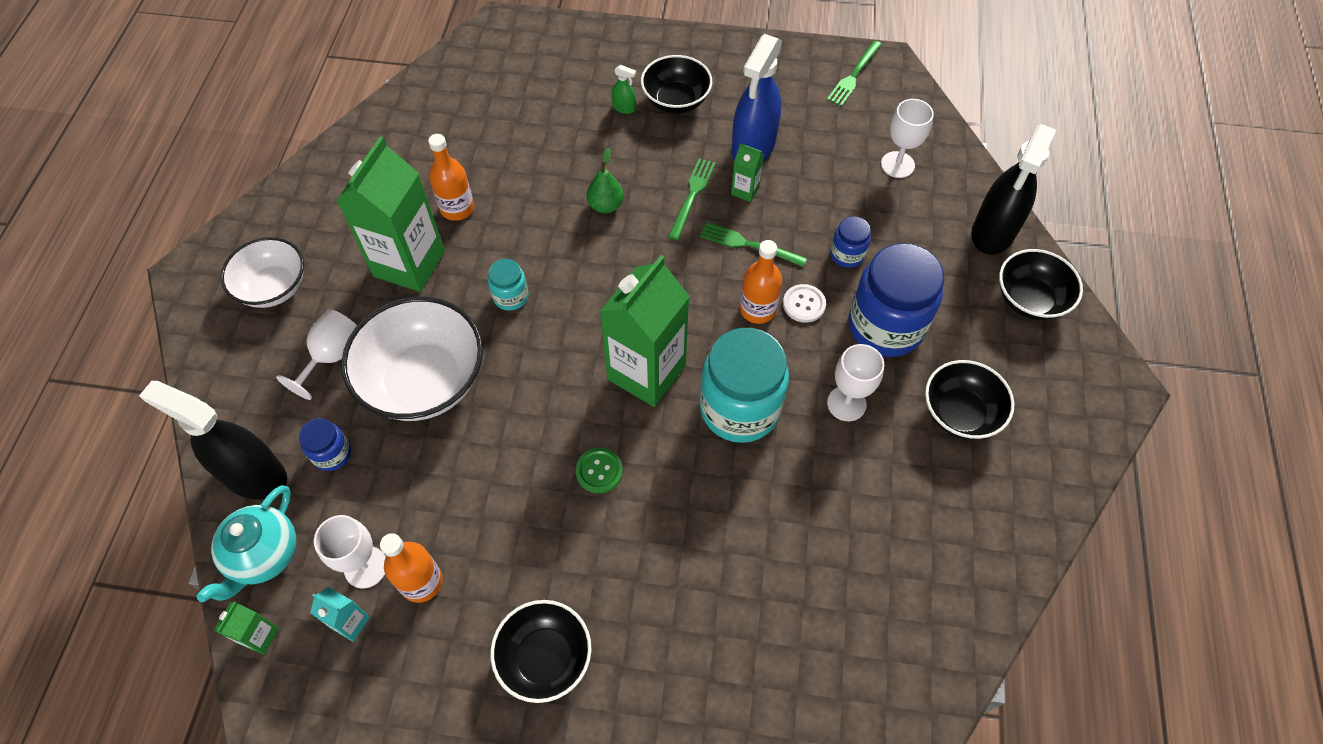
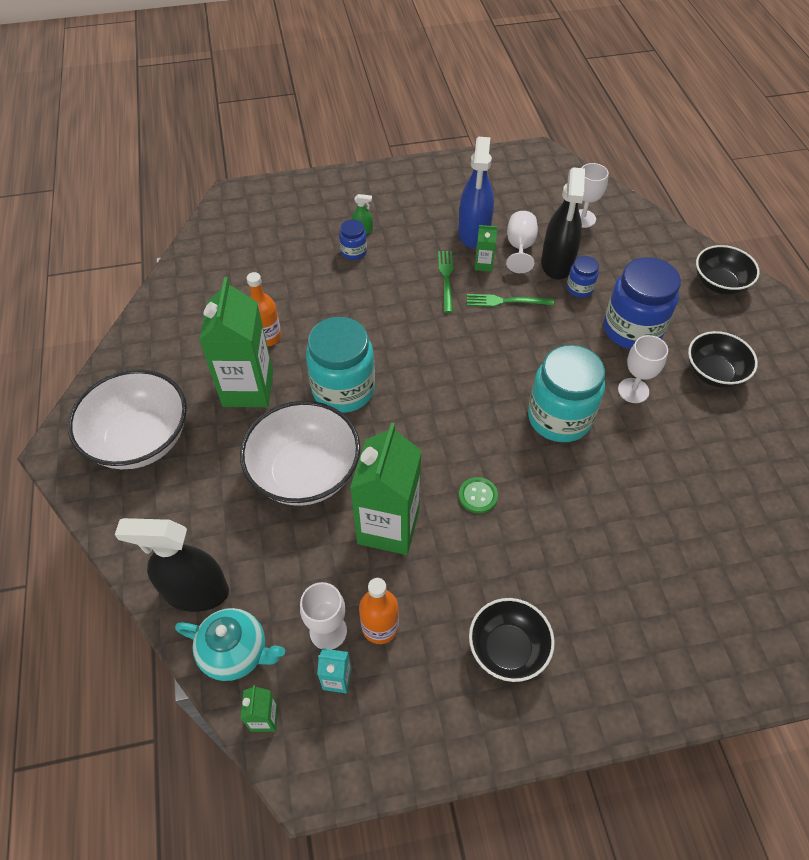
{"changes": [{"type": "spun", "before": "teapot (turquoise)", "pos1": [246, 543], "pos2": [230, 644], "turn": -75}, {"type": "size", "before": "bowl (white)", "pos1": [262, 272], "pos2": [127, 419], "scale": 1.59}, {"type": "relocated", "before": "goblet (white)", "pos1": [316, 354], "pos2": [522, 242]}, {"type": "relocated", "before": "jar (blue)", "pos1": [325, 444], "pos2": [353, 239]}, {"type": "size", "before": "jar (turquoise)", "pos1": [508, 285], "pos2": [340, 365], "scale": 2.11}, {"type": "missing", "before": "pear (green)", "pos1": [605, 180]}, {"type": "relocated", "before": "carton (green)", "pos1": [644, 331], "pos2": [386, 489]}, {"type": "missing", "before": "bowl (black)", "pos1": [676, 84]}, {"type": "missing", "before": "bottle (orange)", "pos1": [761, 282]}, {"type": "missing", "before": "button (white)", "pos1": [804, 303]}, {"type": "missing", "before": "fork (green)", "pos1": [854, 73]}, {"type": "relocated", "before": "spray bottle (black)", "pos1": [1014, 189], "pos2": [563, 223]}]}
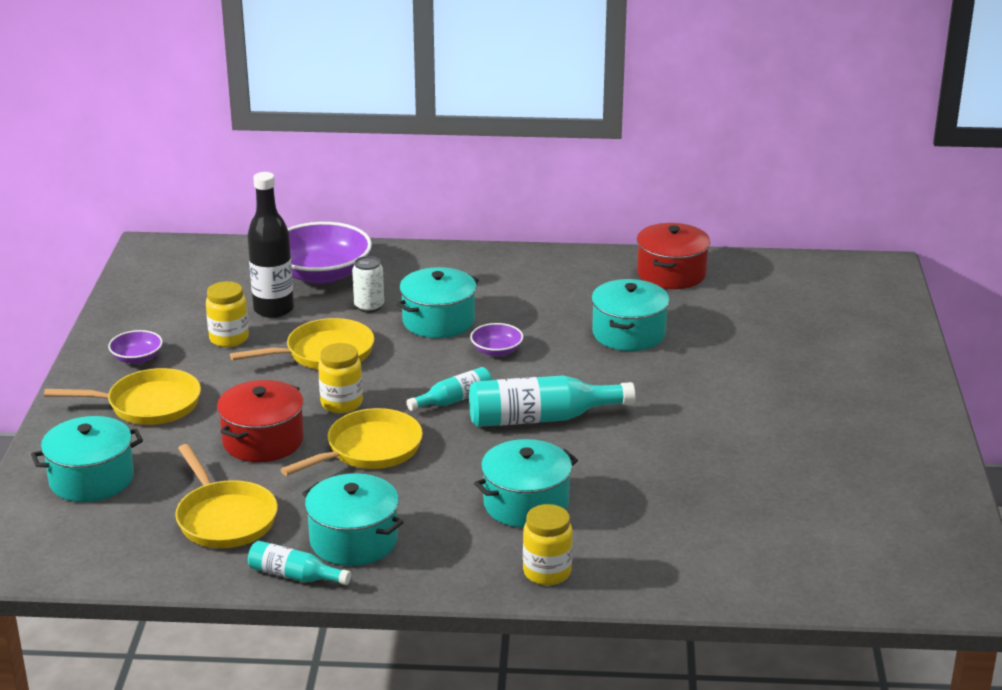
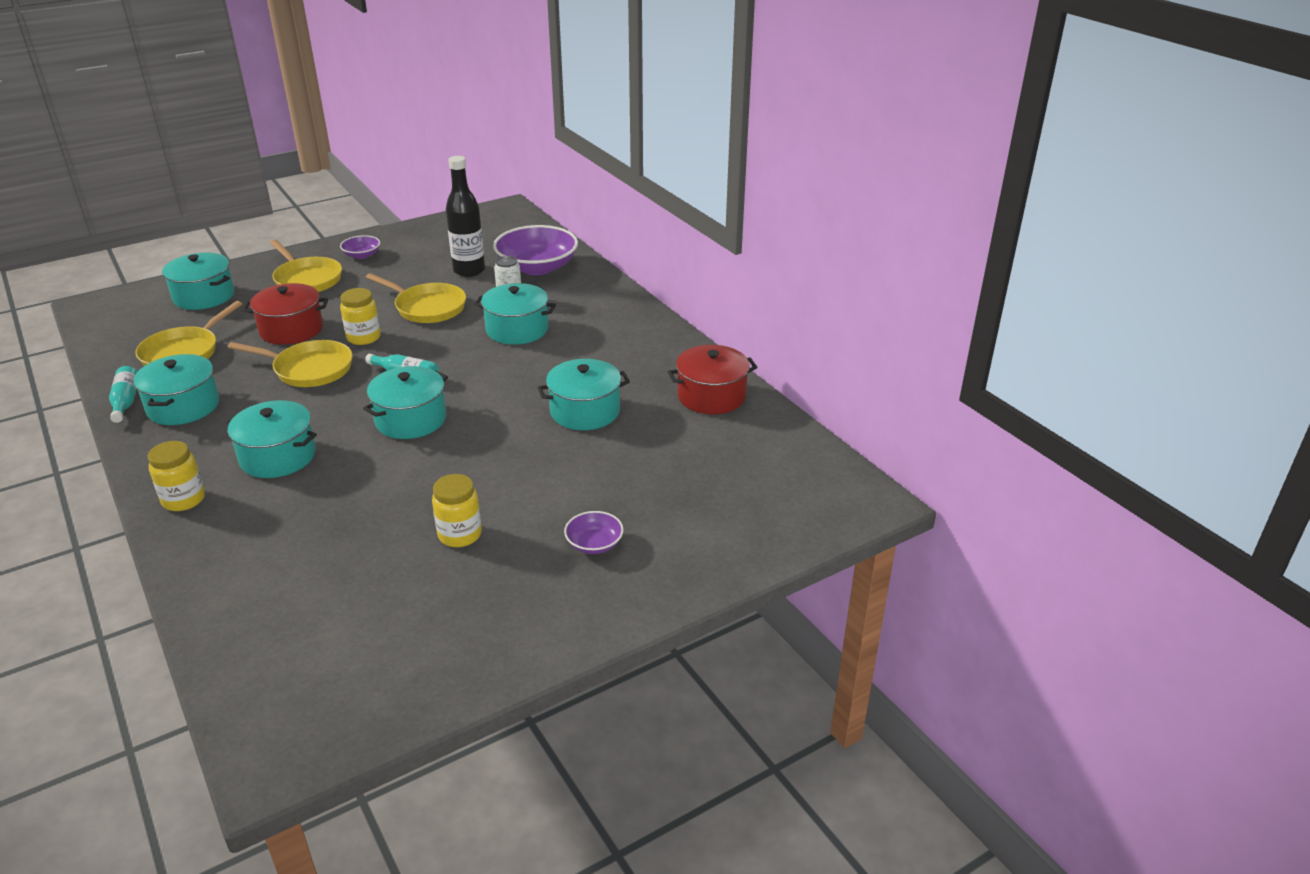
{"changes": [{"type": "relocated", "before": "jar (yellow)", "pos1": [227, 314], "pos2": [457, 510]}, {"type": "exchanged", "before": "bottle (turquoise)", "after": "pot (turquoise)", "pos1": [552, 401], "pos2": [405, 402]}, {"type": "relocated", "before": "bowl (purple)", "pos1": [496, 339], "pos2": [594, 532]}]}
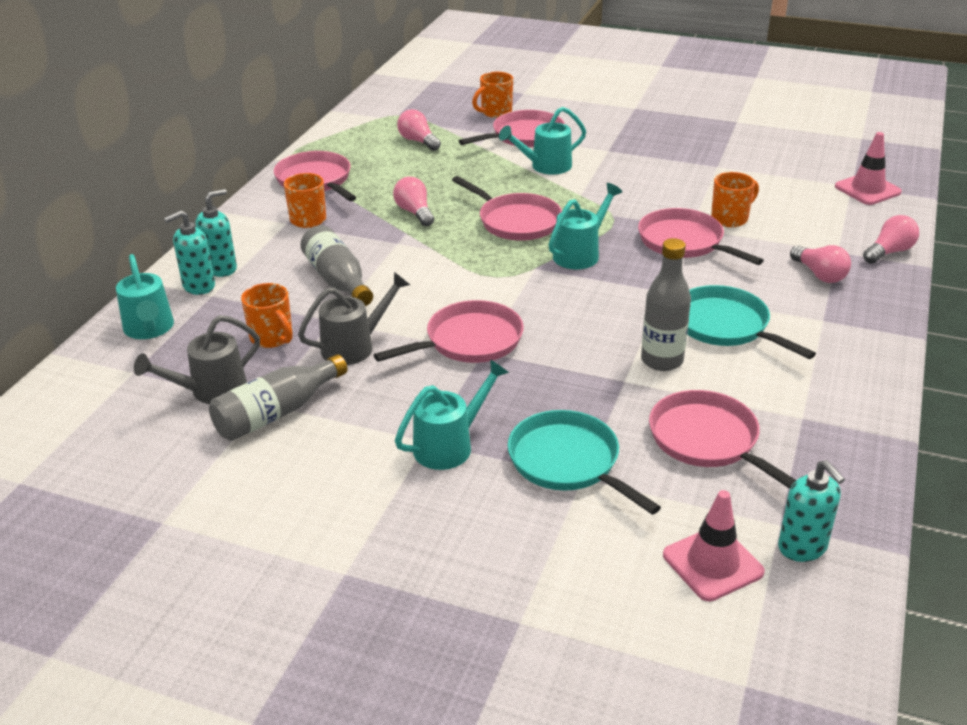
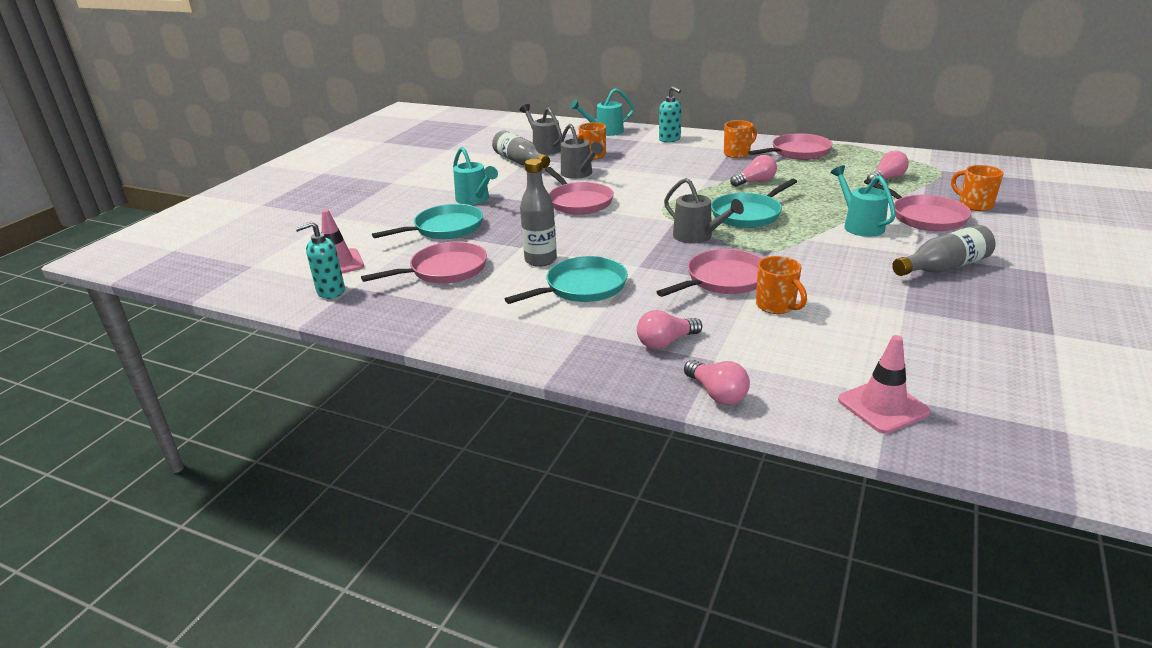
{"changes": [{"type": "missing", "before": "soap dispenser (turquoise)", "pos1": [189, 252]}, {"type": "relocated", "before": "bottle (grey)", "pos1": [336, 265], "pos2": [944, 250]}, {"type": "colour", "before": "pan (pink)", "after": "pan (turquoise)", "pos1": [507, 208], "pos2": [754, 203]}, {"type": "colour", "before": "watering can (turquoise)", "after": "watering can (grey)", "pos1": [585, 226], "pos2": [704, 211]}]}
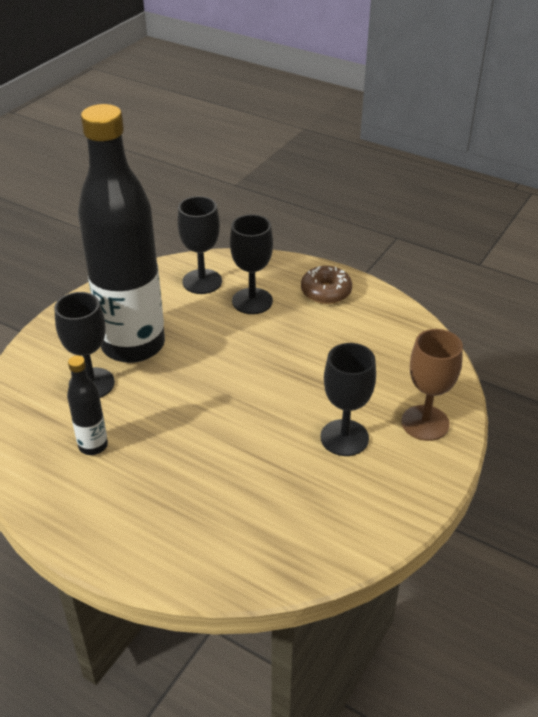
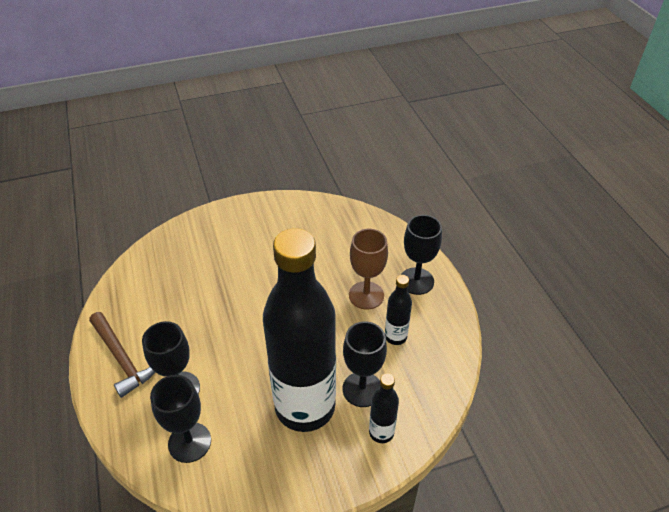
{"changes": [{"type": "exchanged", "before": "donut (brown)", "after": "hammer (brown)", "pos1": [326, 285], "pos2": [122, 355]}, {"type": "relocated", "before": "goblet (black)", "pos1": [348, 399], "pos2": [421, 255]}, {"type": "relocated", "before": "goblet (brown)", "pos1": [432, 385], "pos2": [368, 269]}, {"type": "appeared", "after": "bottle (black)", "pos2": [384, 408]}]}
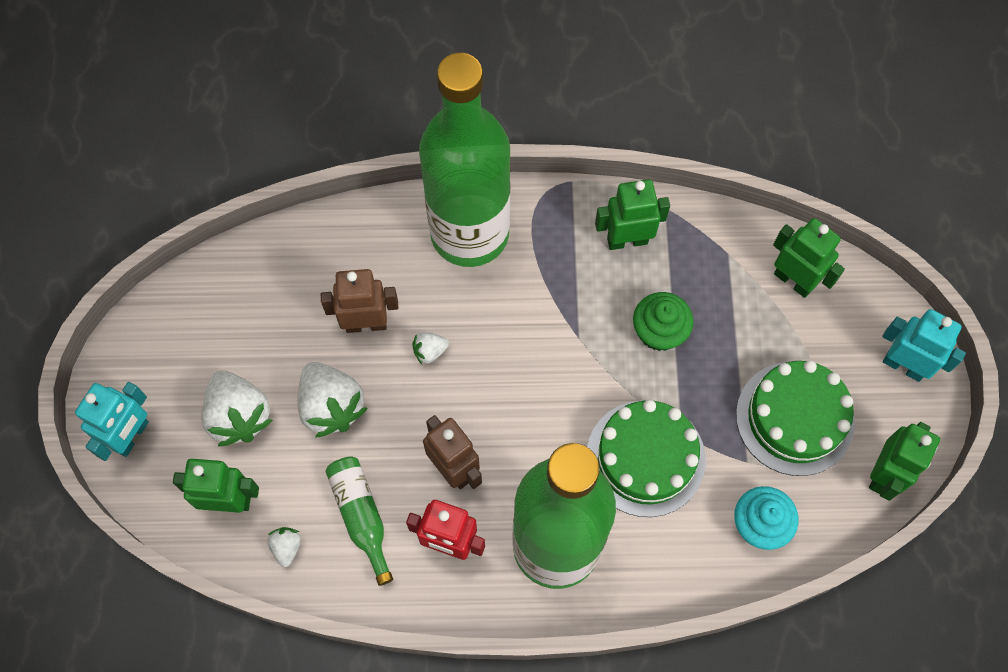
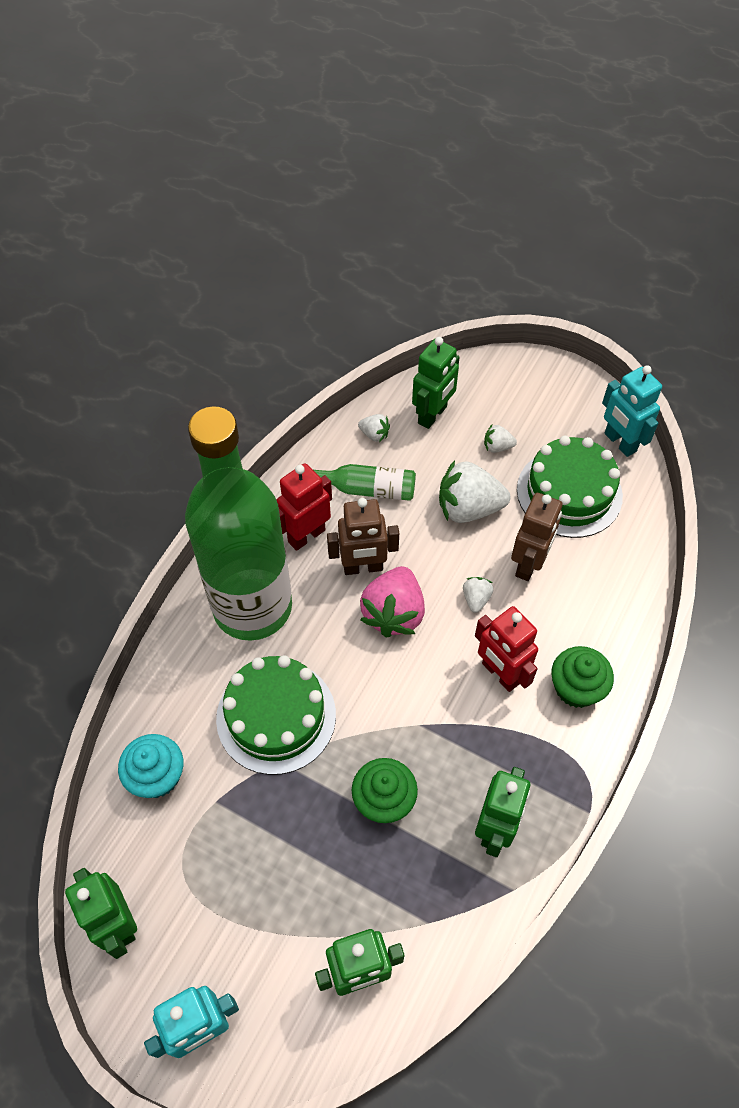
{"changes": [{"type": "relocated", "before": "robot (turquoise)", "pos1": [112, 421], "pos2": [632, 411]}, {"type": "size", "before": "strawberry (white)", "pos1": [237, 408], "pos2": [500, 439], "scale": 0.48}, {"type": "exchanged", "before": "bottle (green)", "after": "cupcake (green)", "pos1": [465, 160], "pos2": [582, 677]}, {"type": "relocated", "before": "cake (green)", "pos1": [795, 418], "pos2": [570, 487]}, {"type": "appeared", "after": "strawberry (pink)", "pos2": [392, 602]}, {"type": "appeared", "after": "robot (red)", "pos2": [506, 649]}]}
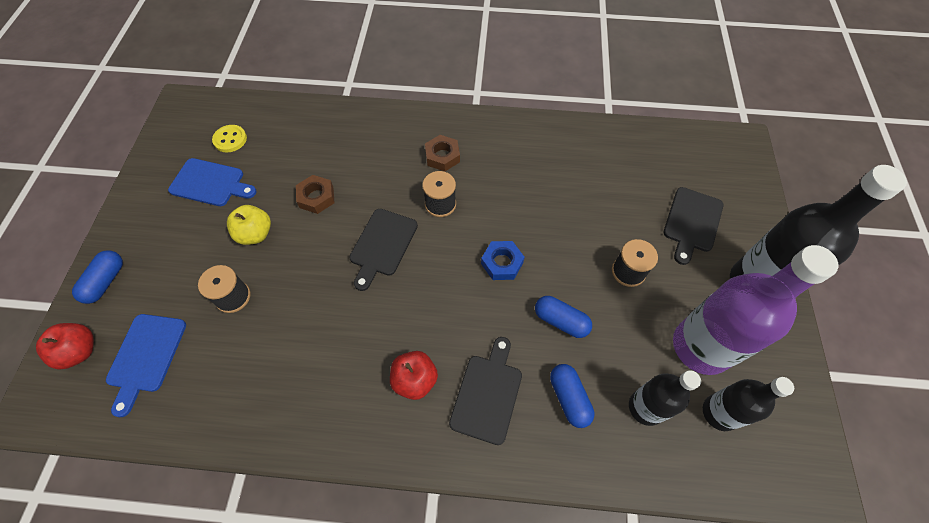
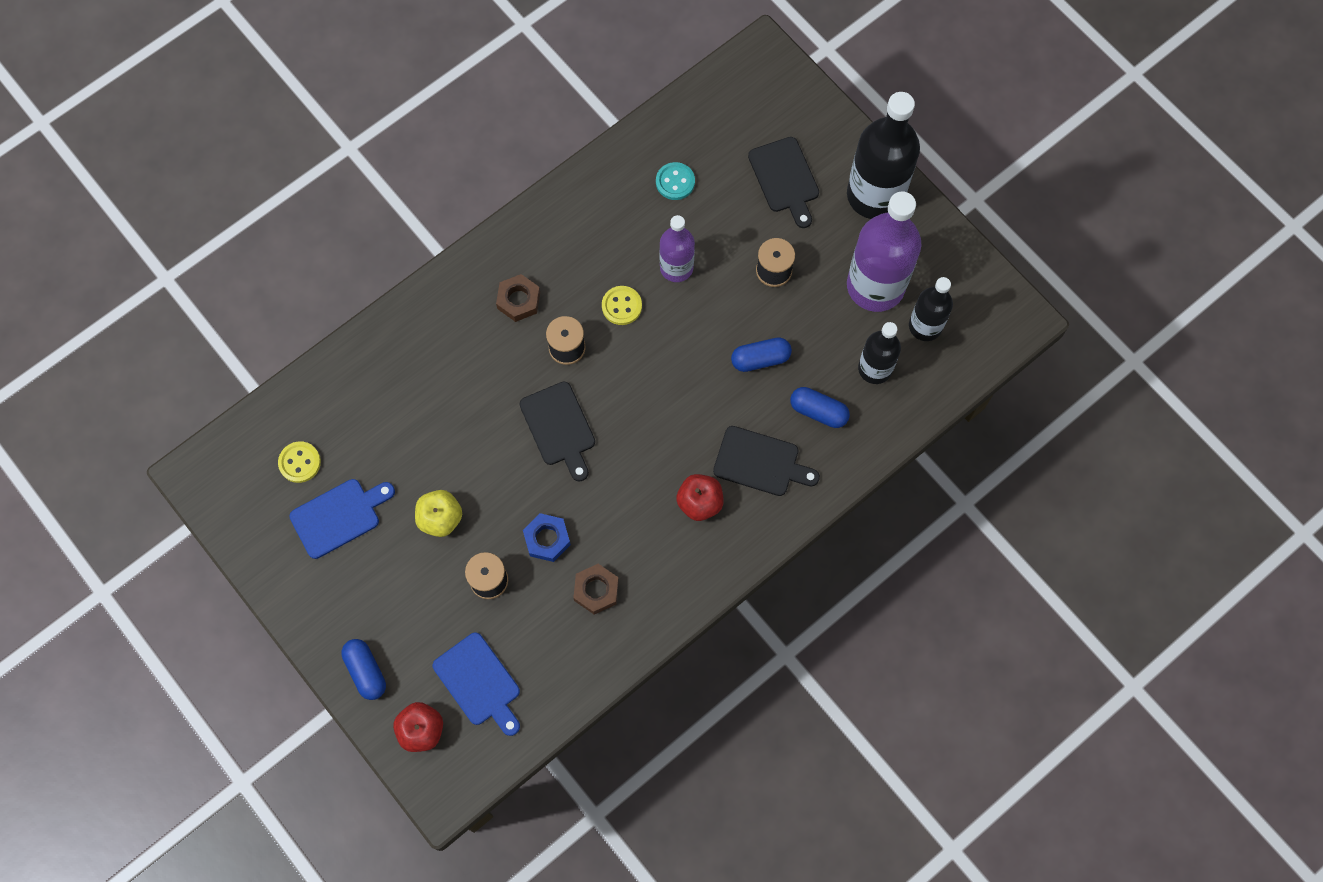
{"changes": [{"type": "relocated", "before": "nut (brown)", "pos1": [315, 194], "pos2": [596, 589]}, {"type": "spun", "before": "cutting board (black)", "pos1": [485, 391], "pos2": [766, 461], "turn": 135}, {"type": "relocated", "before": "nut (blue)", "pos1": [503, 260], "pos2": [547, 537]}, {"type": "appeared", "after": "button (yellow)", "pos2": [622, 305]}, {"type": "appeared", "after": "button (turquoise)", "pos2": [675, 181]}, {"type": "appeared", "after": "bottle (purple)", "pos2": [677, 248]}]}
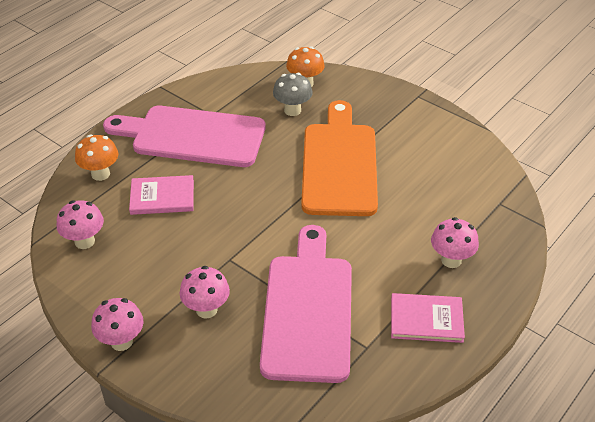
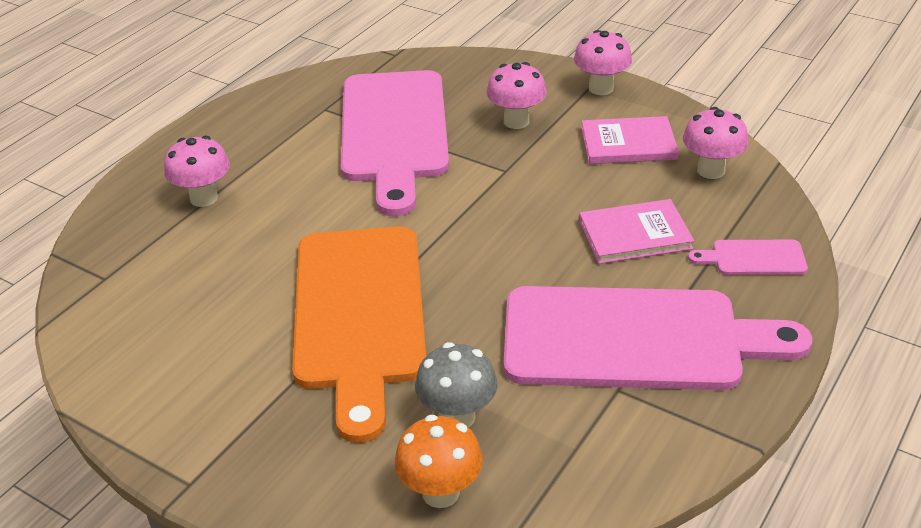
{"changes": [{"type": "exchanged", "before": "mushroom (orange)", "after": "cutting board (pink)", "pos1": [96, 158], "pos2": [748, 257]}, {"type": "relocated", "before": "book (pink)", "pos1": [428, 318], "pos2": [630, 140]}]}
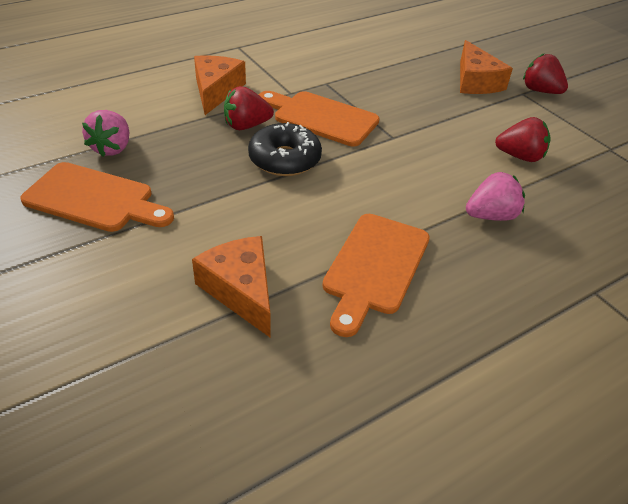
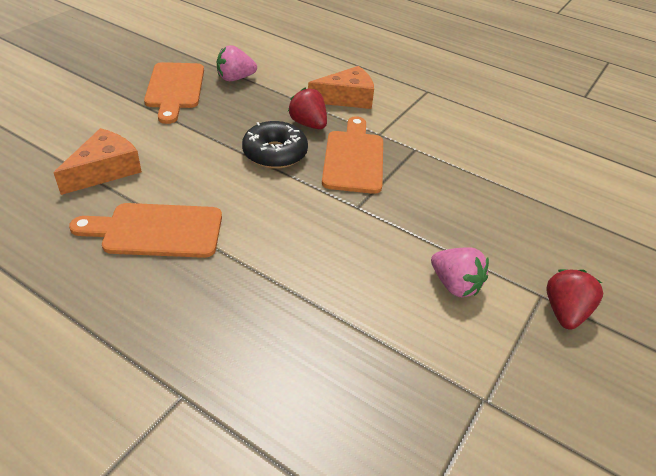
{"changes": [{"type": "missing", "before": "cheese (orange)", "pos1": [486, 67]}, {"type": "relocated", "before": "strawberry (pink)", "pos1": [495, 196], "pos2": [460, 272]}, {"type": "missing", "before": "strawberry (red)", "pos1": [523, 139]}]}
